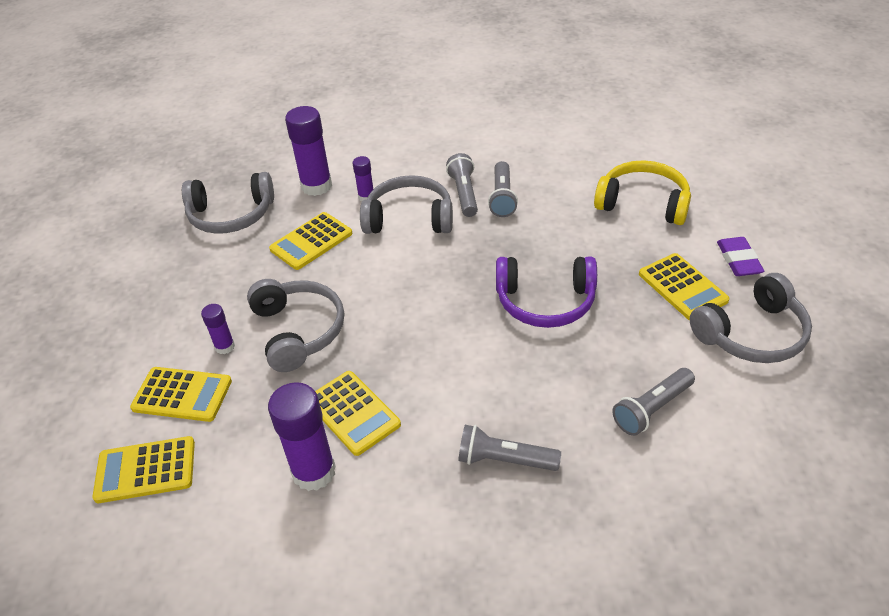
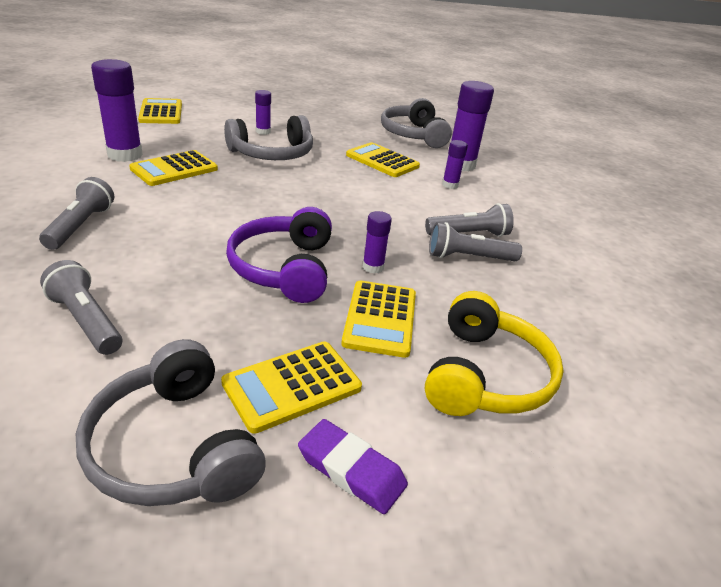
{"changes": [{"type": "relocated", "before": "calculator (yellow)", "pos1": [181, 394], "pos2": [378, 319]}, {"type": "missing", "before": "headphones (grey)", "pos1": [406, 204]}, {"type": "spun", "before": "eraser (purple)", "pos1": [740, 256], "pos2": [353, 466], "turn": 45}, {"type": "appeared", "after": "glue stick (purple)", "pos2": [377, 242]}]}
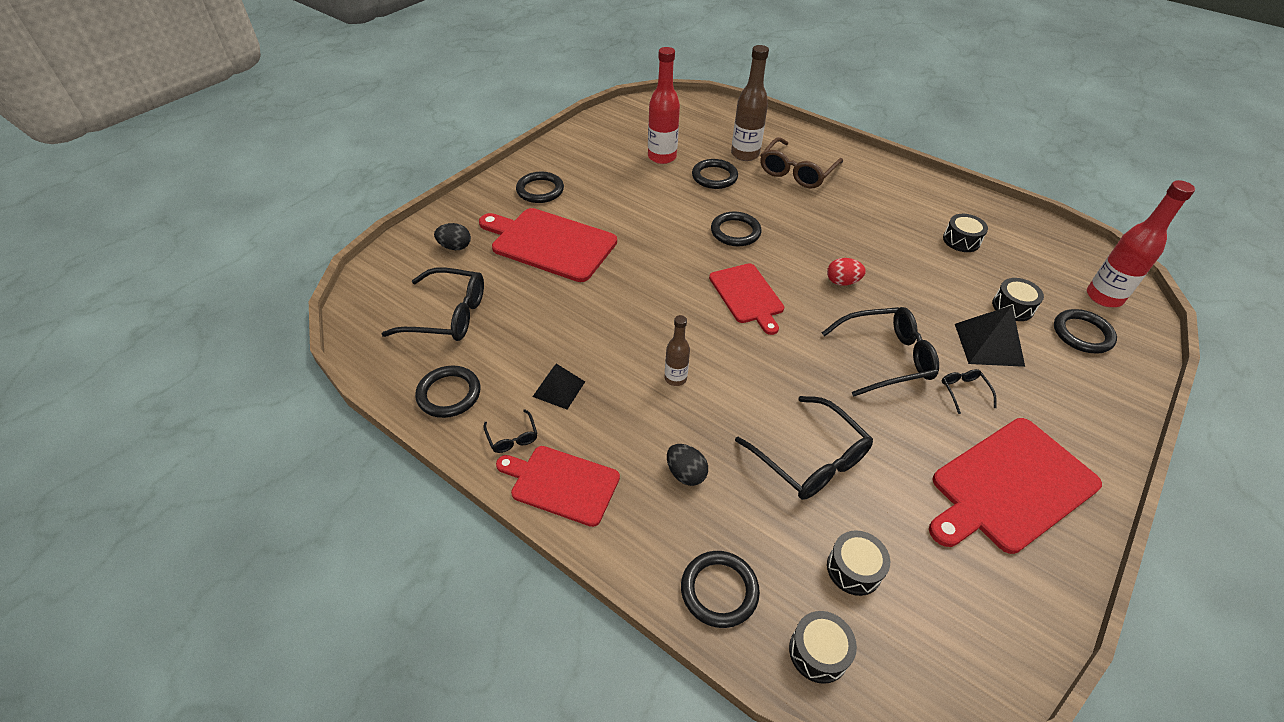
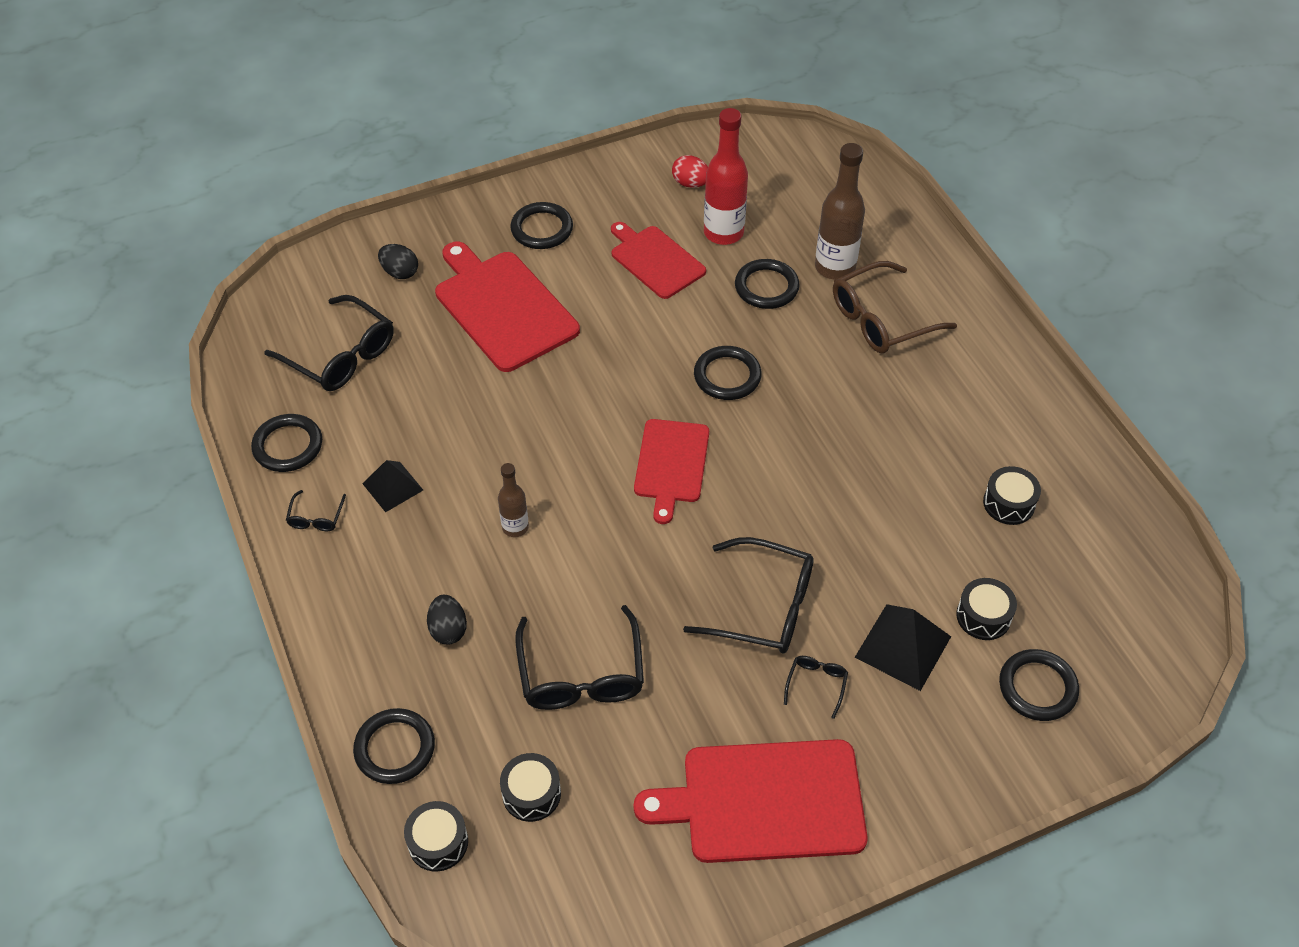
{"changes": [{"type": "relocated", "before": "cutting board (red)", "pos1": [558, 486], "pos2": [658, 260]}, {"type": "relocated", "before": "egg (red)", "pos1": [846, 272], "pos2": [690, 171]}, {"type": "missing", "before": "bottle (red)", "pos1": [1141, 243]}]}
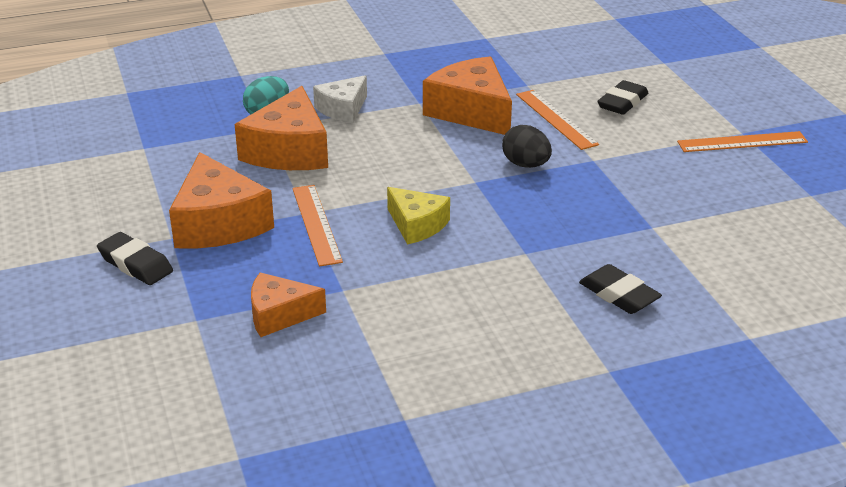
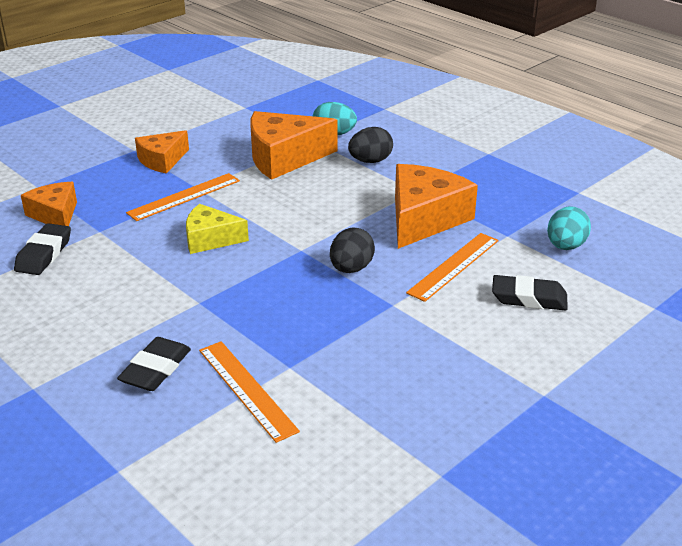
{"changes": [{"type": "relocated", "before": "eraser (black)", "pos1": [135, 258], "pos2": [42, 249]}, {"type": "size", "before": "cheese (orange)", "pos1": [221, 200], "pos2": [162, 152], "scale": 0.61}, {"type": "exchanged", "before": "cheese (white)", "after": "egg (black)", "pos1": [340, 99], "pos2": [370, 145]}, {"type": "spun", "before": "cheese (yellow)", "pos1": [418, 215], "pos2": [217, 229], "turn": 75}, {"type": "relocated", "before": "ruler (orange)", "pos1": [742, 141], "pos2": [249, 392]}, {"type": "appeared", "after": "egg (turquoise)", "pos2": [569, 228]}]}
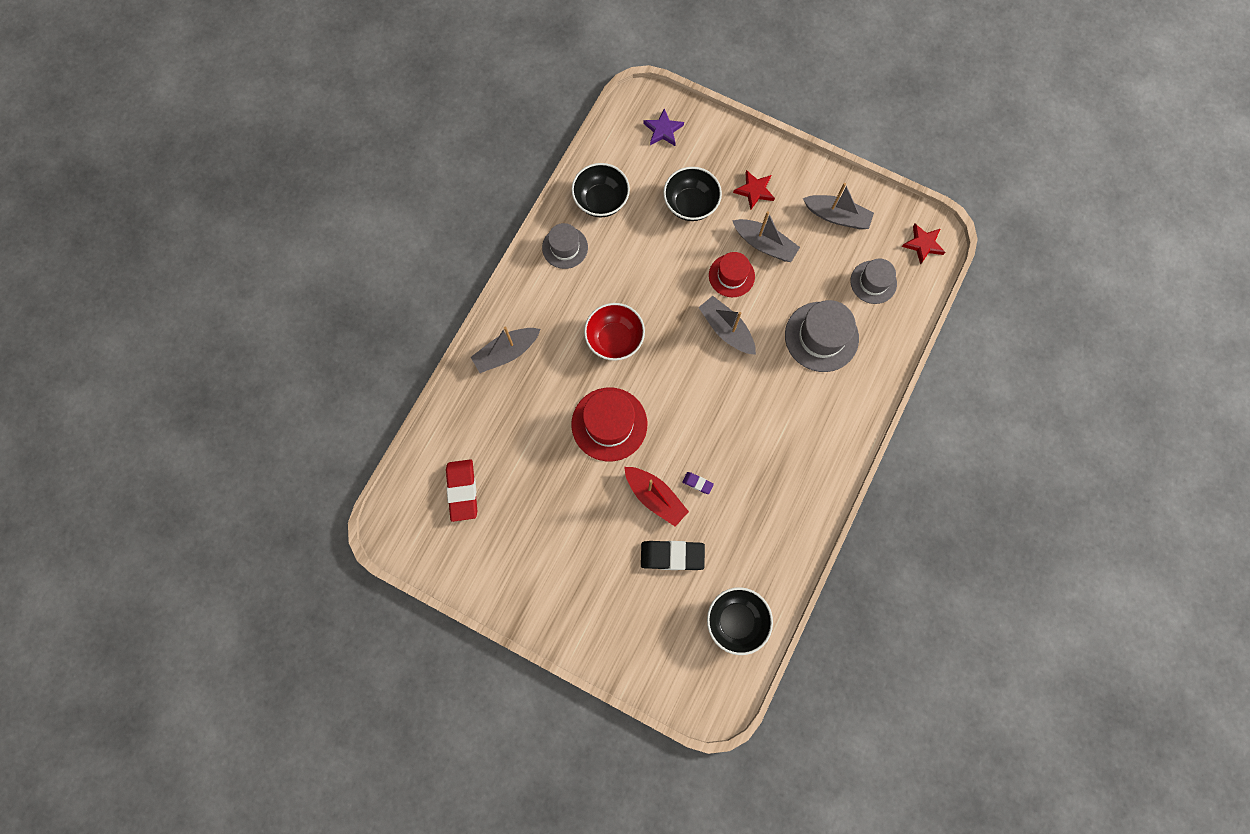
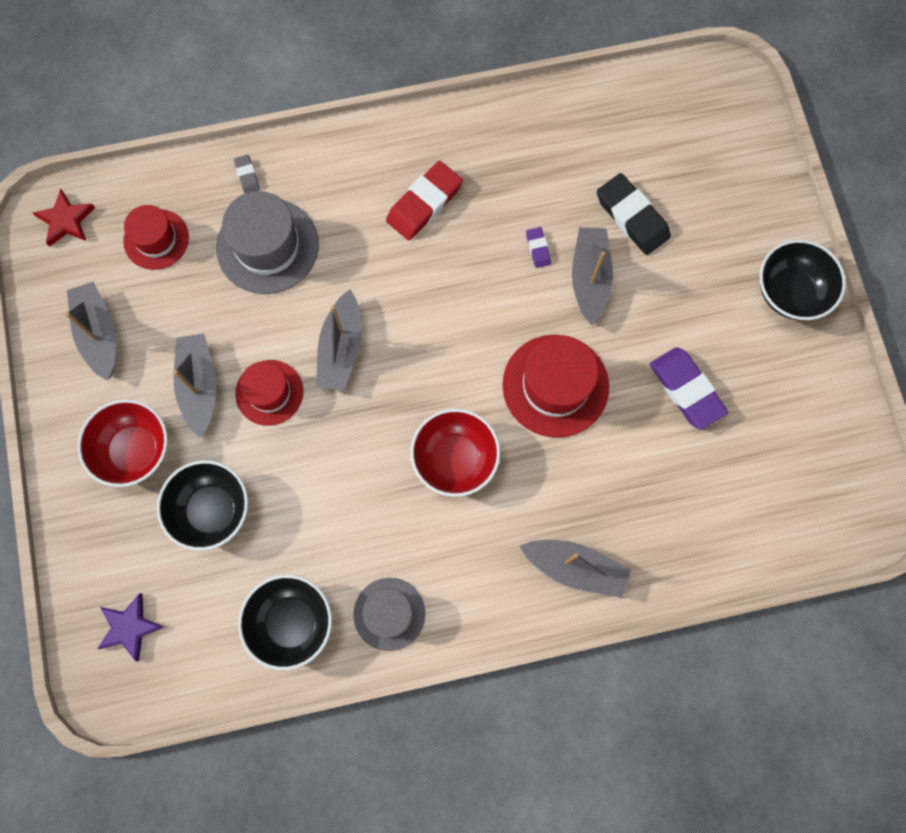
{"changes": [{"type": "relocated", "before": "eraser (red)", "pos1": [461, 490], "pos2": [424, 200]}, {"type": "colour", "before": "boat (red)", "after": "boat (grey)", "pos1": [656, 497], "pos2": [592, 276]}, {"type": "relocated", "before": "bowl (black)", "pos1": [740, 621], "pos2": [802, 280]}, {"type": "exchanged", "before": "star (red)", "after": "bowl (red)", "pos1": [754, 189], "pos2": [123, 443]}, {"type": "colour", "before": "hat (grey)", "after": "hat (red)", "pos1": [873, 281], "pos2": [156, 237]}, {"type": "appeared", "after": "eraser (grey)", "pos2": [247, 174]}, {"type": "appeared", "after": "eraser (purple)", "pos2": [689, 388]}]}
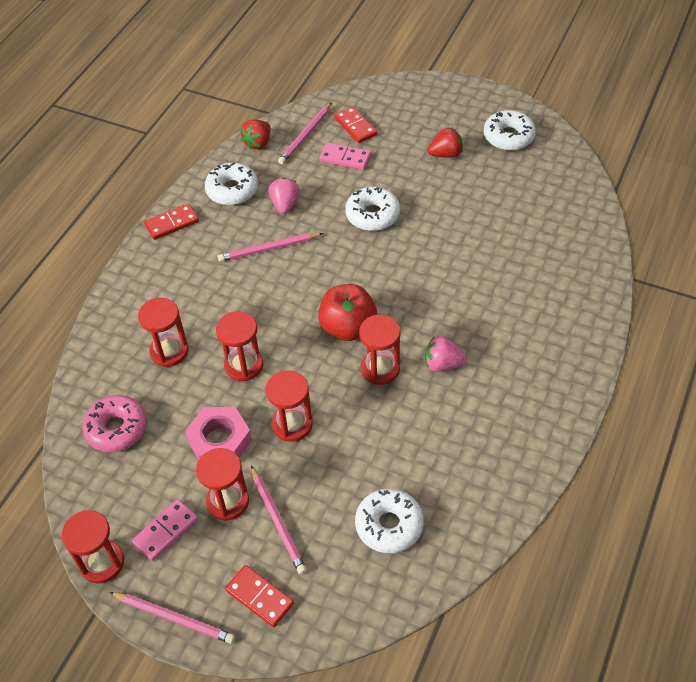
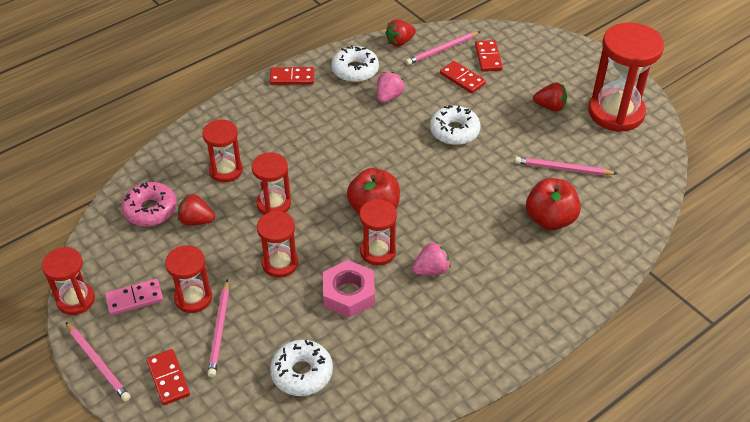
{"changes": [{"type": "relocated", "before": "nut (pink)", "pos1": [218, 433], "pos2": [349, 289]}, {"type": "relocated", "before": "pencil (pink)", "pos1": [270, 247], "pos2": [566, 166]}, {"type": "colour", "before": "domino (pink)", "after": "domino (red)", "pos1": [345, 156], "pos2": [463, 77]}, {"type": "spun", "before": "strawberry (pink)", "pos1": [446, 354], "pos2": [431, 258], "turn": 120}, {"type": "exchanged", "before": "donut (white)", "after": "hourglass (red)", "pos1": [510, 130], "pos2": [626, 77]}, {"type": "appeared", "after": "strawberry (red)", "pos2": [196, 210]}, {"type": "appeared", "after": "apple (red)", "pos2": [553, 204]}]}
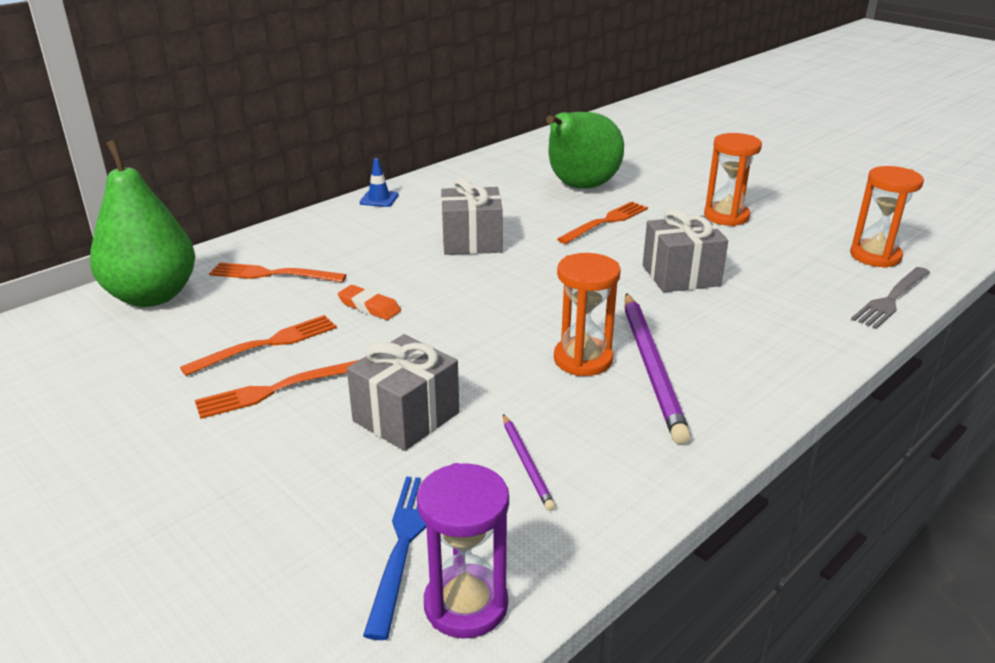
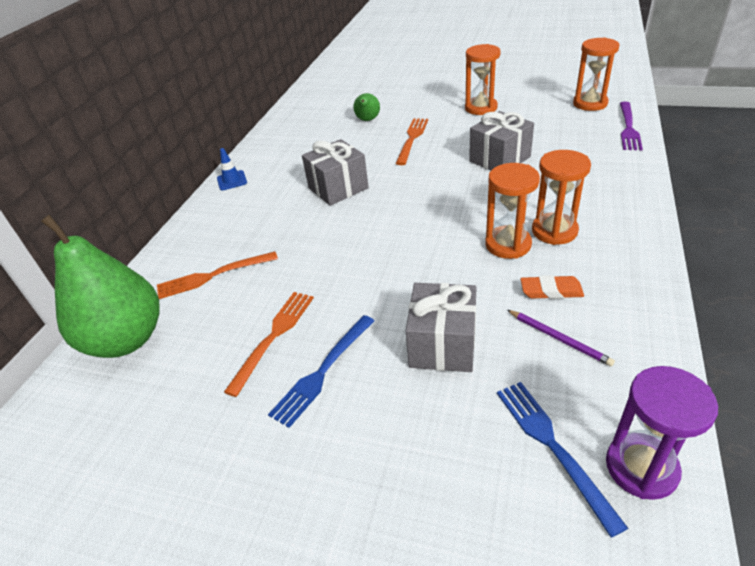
{"changes": [{"type": "colour", "before": "fork (orange)", "after": "fork (blue)", "pos1": [277, 389], "pos2": [321, 371]}, {"type": "relocated", "before": "eraser (orange)", "pos1": [369, 302], "pos2": [552, 287]}, {"type": "size", "before": "pear (green)", "pos1": [585, 150], "pos2": [366, 107], "scale": 0.46}, {"type": "exchanged", "before": "pencil (purple)", "after": "hourglass (orange)", "pos1": [658, 368], "pos2": [561, 197]}, {"type": "colour", "before": "fork (grey)", "after": "fork (purple)", "pos1": [890, 298], "pos2": [631, 126]}]}
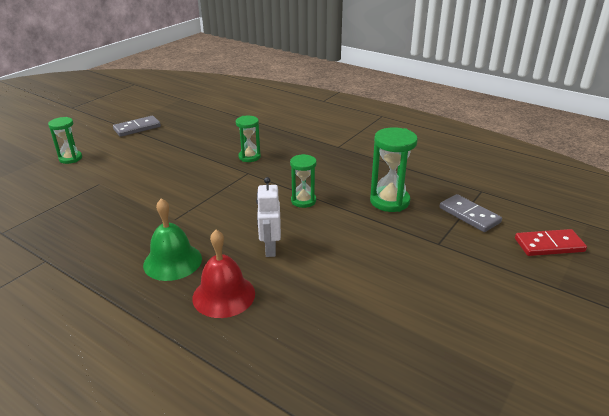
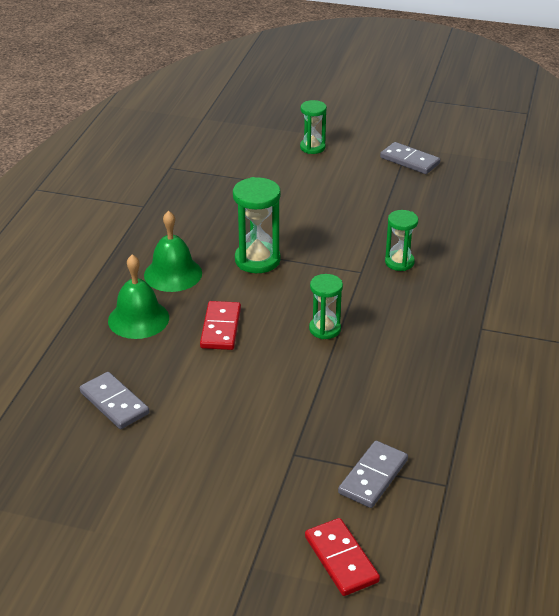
{"changes": [{"type": "colour", "before": "bell (red)", "after": "bell (green)", "pos1": [223, 274], "pos2": [138, 296]}, {"type": "exchanged", "before": "robot (white)", "after": "domino (red)", "pos1": [268, 217], "pos2": [220, 325]}, {"type": "relocated", "before": "hourglass (green)", "pos1": [394, 169], "pos2": [257, 225]}, {"type": "appeared", "after": "domino (grey)", "pos2": [114, 400]}]}
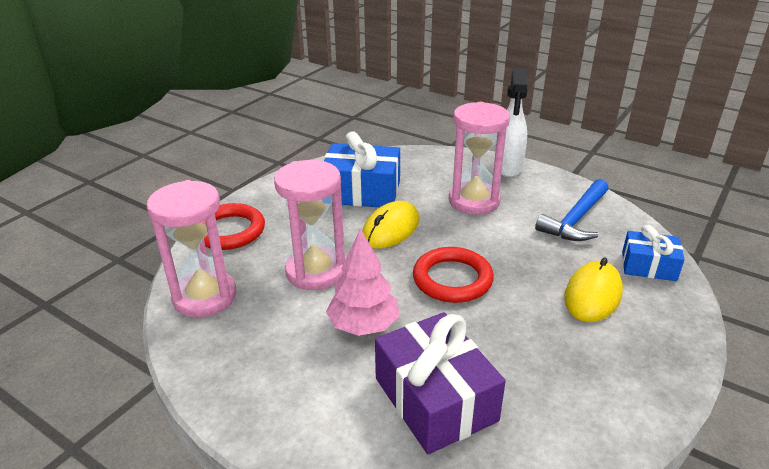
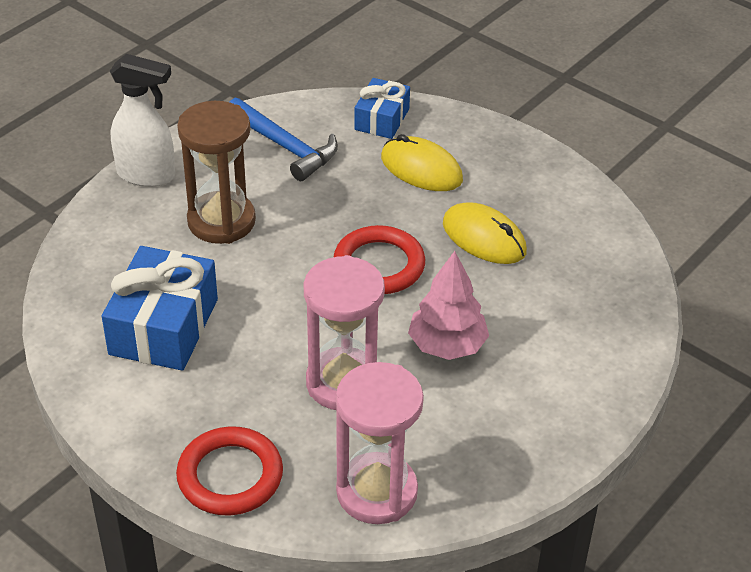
{"changes": [{"type": "relocated", "before": "mouse (yellow)", "pos1": [390, 225], "pos2": [485, 233]}, {"type": "missing", "before": "gift (purple)", "pos1": [440, 383]}, {"type": "colour", "before": "hourglass (pink)", "after": "hourglass (brown)", "pos1": [479, 158], "pos2": [216, 172]}]}
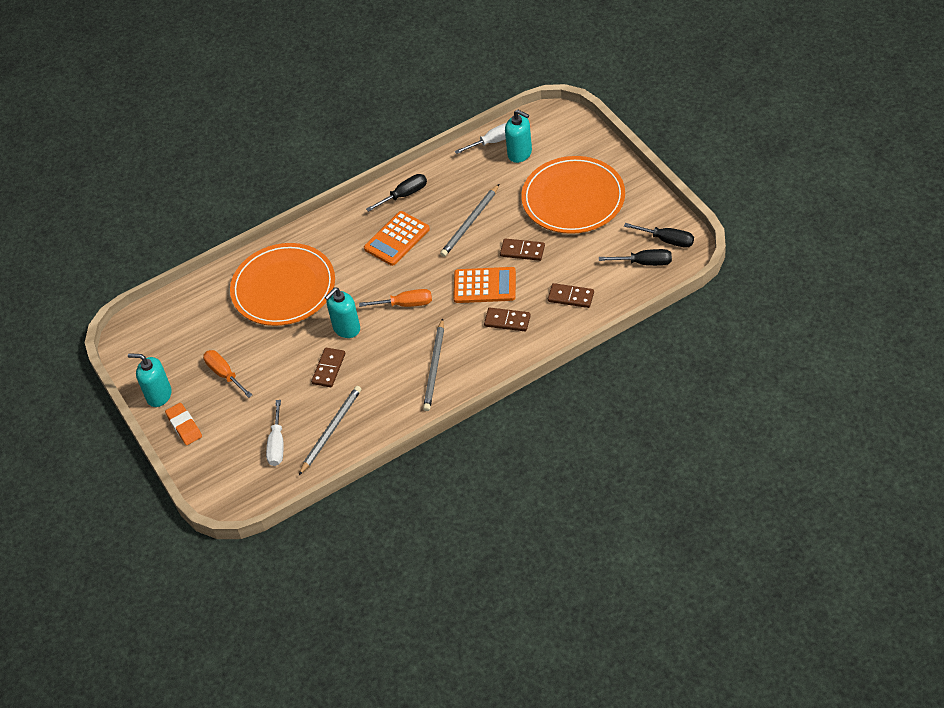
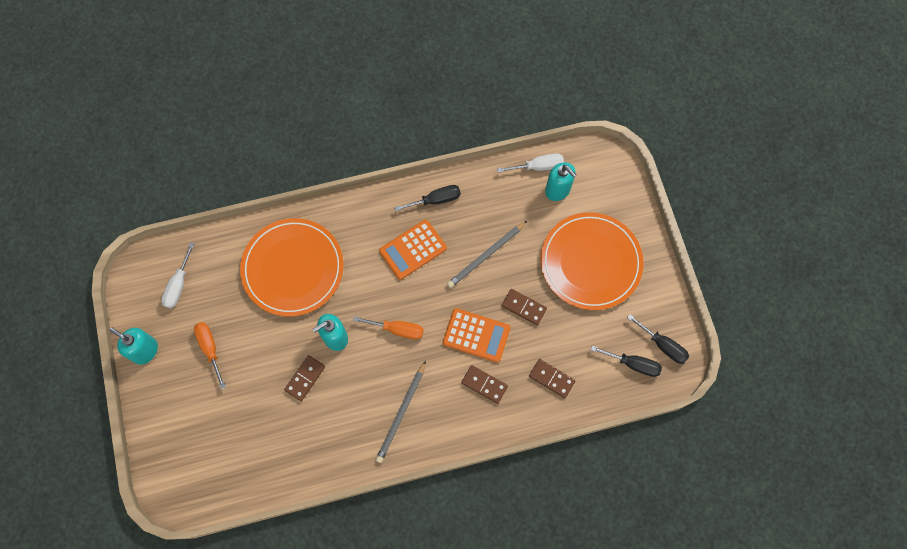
{"changes": [{"type": "missing", "before": "eraser (orange)", "pos1": [183, 424]}, {"type": "relocated", "before": "screwdriver (white)", "pos1": [275, 433], "pos2": [177, 275]}, {"type": "missing", "before": "pencil (grey)", "pos1": [330, 430]}]}
